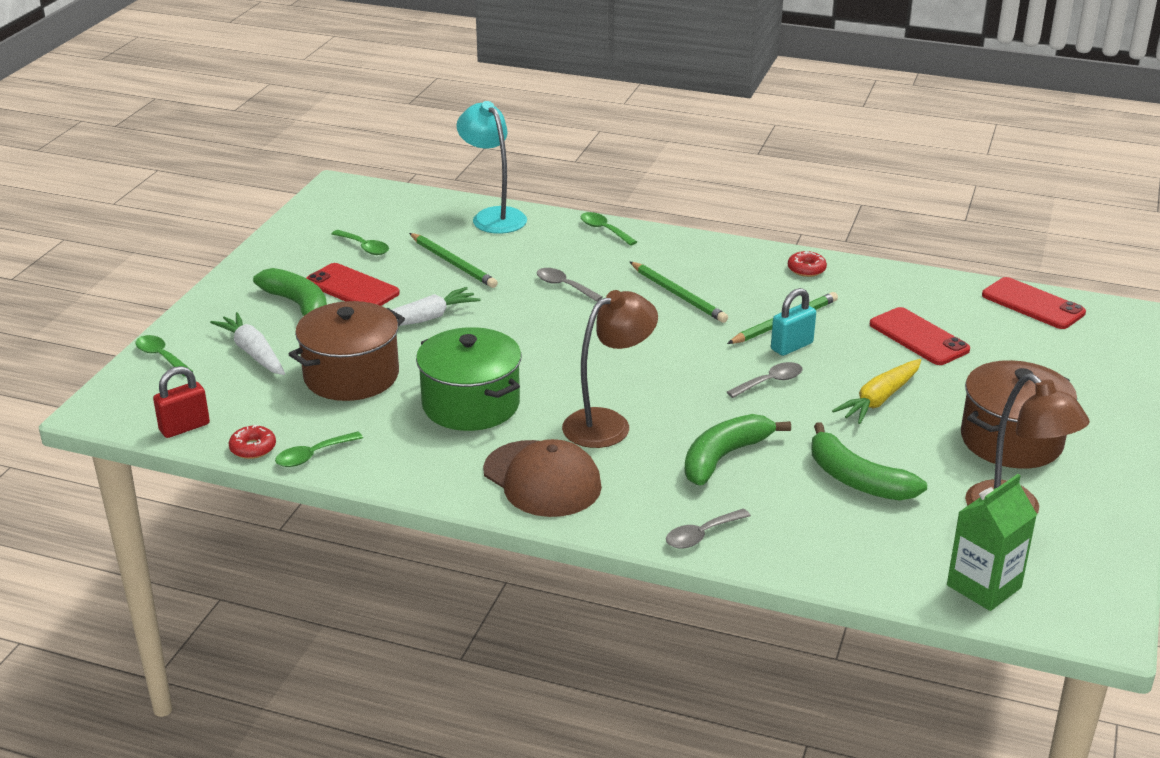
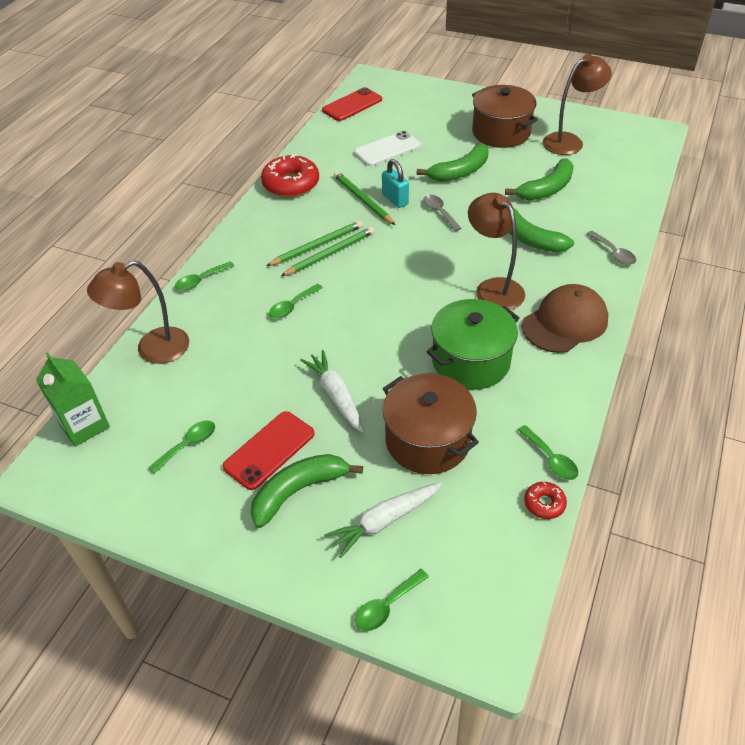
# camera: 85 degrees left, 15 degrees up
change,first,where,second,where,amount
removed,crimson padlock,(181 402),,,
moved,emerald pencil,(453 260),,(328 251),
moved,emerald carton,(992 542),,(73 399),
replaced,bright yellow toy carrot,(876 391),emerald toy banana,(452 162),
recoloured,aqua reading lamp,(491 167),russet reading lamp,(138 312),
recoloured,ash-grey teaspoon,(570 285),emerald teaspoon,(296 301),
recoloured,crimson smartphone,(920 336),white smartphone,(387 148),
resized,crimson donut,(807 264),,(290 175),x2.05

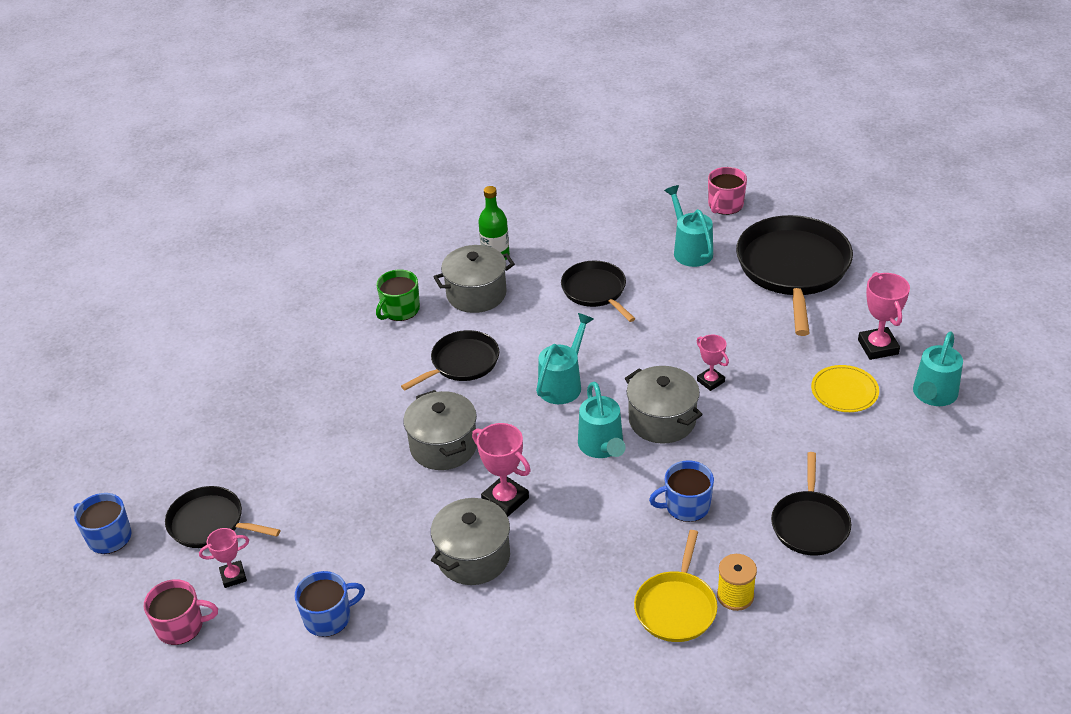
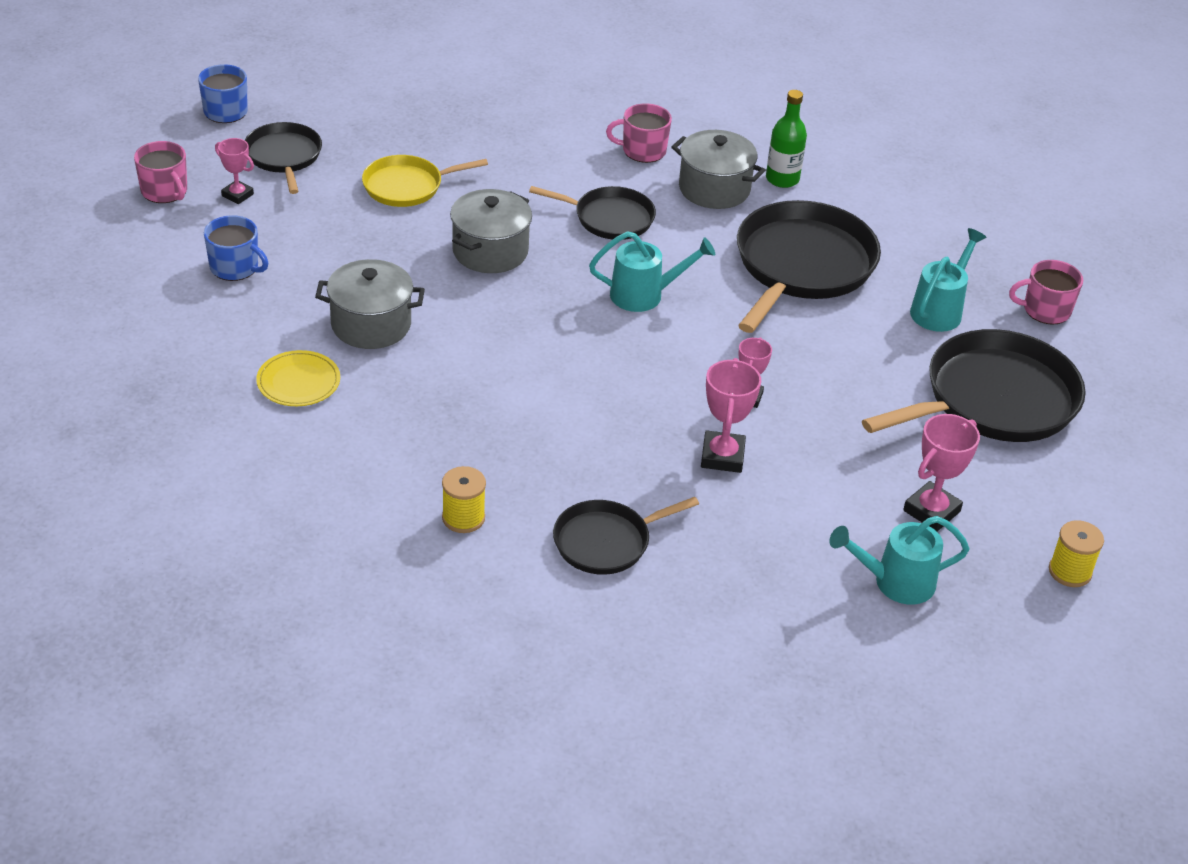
# camera: 50 degrees right, 0 degrees up
change,first,where,second,where,amount
removed,aqua sprinkling can,(602 420),,,
removed,ash-grey stockpot,(664 405),,,
removed,cobalt tea mug,(681 491),,,
added,,,bright yellow reel of thread,(1076 553),
moved,rose-pink trophy,(501 470),,(731 415),
moved,bright yellow skillet,(675 586),,(425 181),
moved,bright yellow dinner plate,(845 388),,(298 378),
recoloured,emerald tea mug,(398 295),rose-pink tea mug,(639 133),
resized,black skillet,(598 291),,(809 266),x1.78

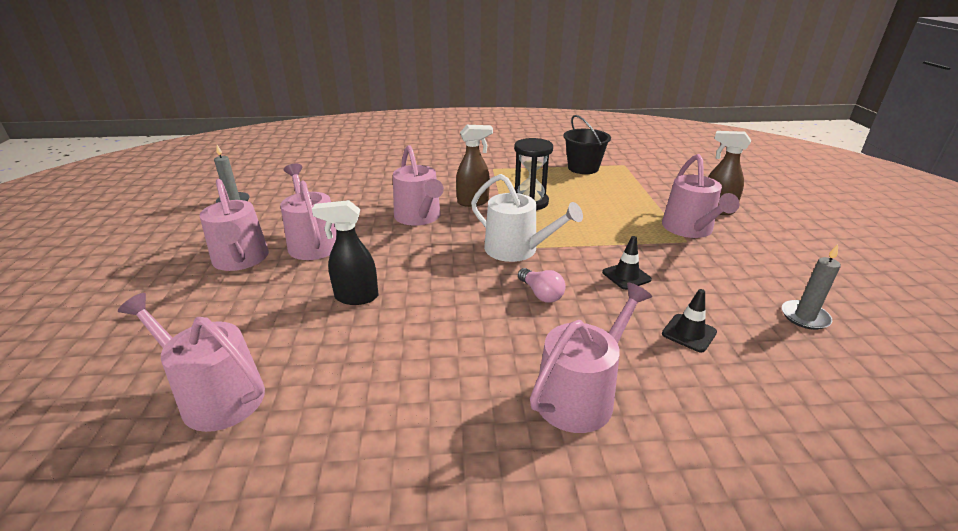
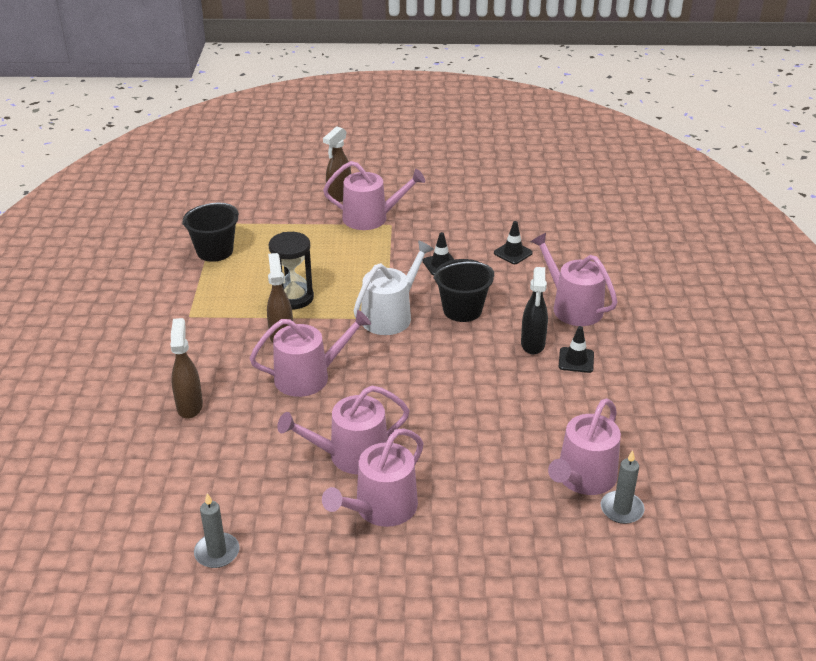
# camera: 85 degrees left, 5 degrees up
change,first,where,second,where,amount
added,,,russet sprayer,(186 368),
added,,,black safety cone,(576 349),
moved,black sprayer,(345 252),,(534 311),
moved,ash-grey wax candle,(811 287),,(623 487),
replaced,rose-pink bulb,(541 285),black pail,(463 290),
turned,rose-pink sprinkling can,(234 225),,(373 477),150 degrees clockwise

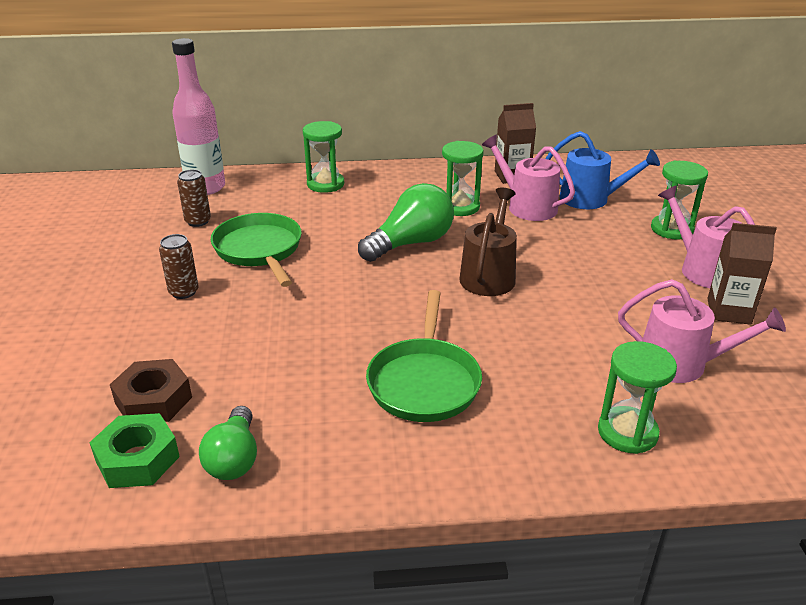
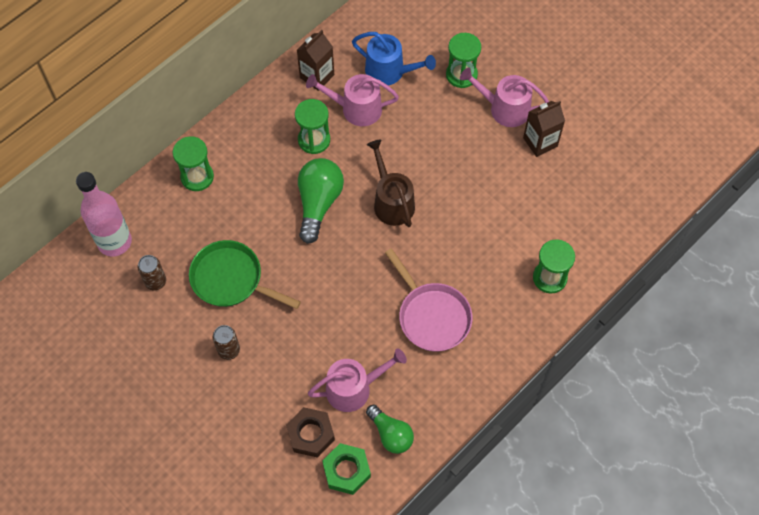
# camera: 40 degrees left, 30 degrees up
change,first,where,second,where,amount
moved,rose-pink sprinkling can,(702 331),,(357 380),
recoloured,emerald skillet,(424 356),rose-pink skillet,(429 300),
turned,cobalt sprinkling can,(602 170),,(394 59),45 degrees clockwise

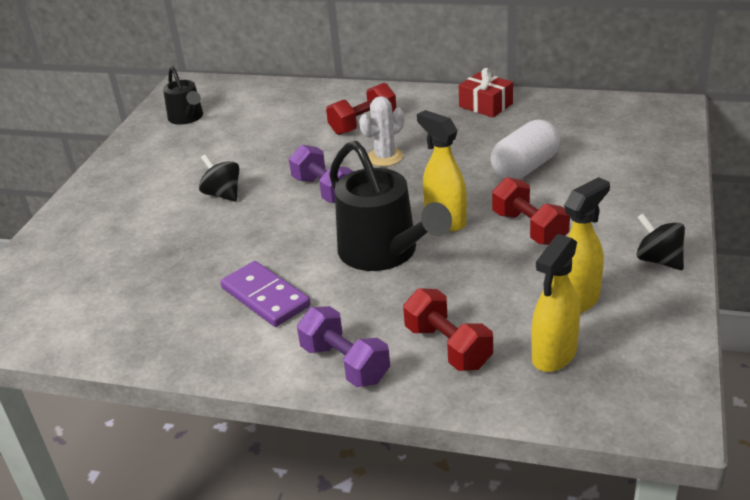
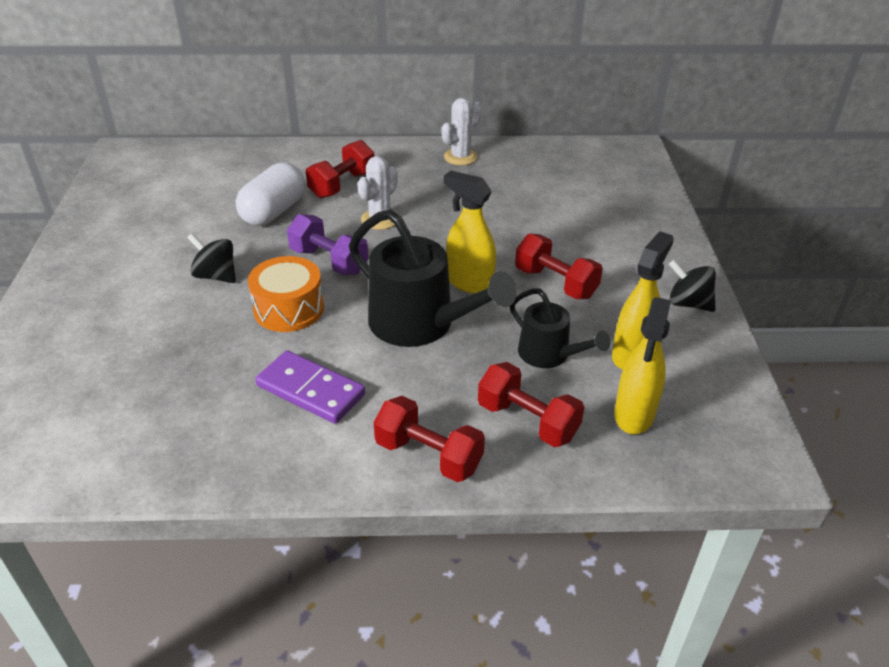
# camera: 20 degrees left, 5 degrees up
change,first,where,second,where,amount
added,,,orange toy drum,(286 294),
moved,black sprinkling can,(183 95),,(560 328),
moved,white pill,(525 149),,(270 194),
replaced,crimson present,(486 93),white saguaro cactus,(461 131),
recoloured,violet free weight,(343 346),crimson free weight,(429 439),

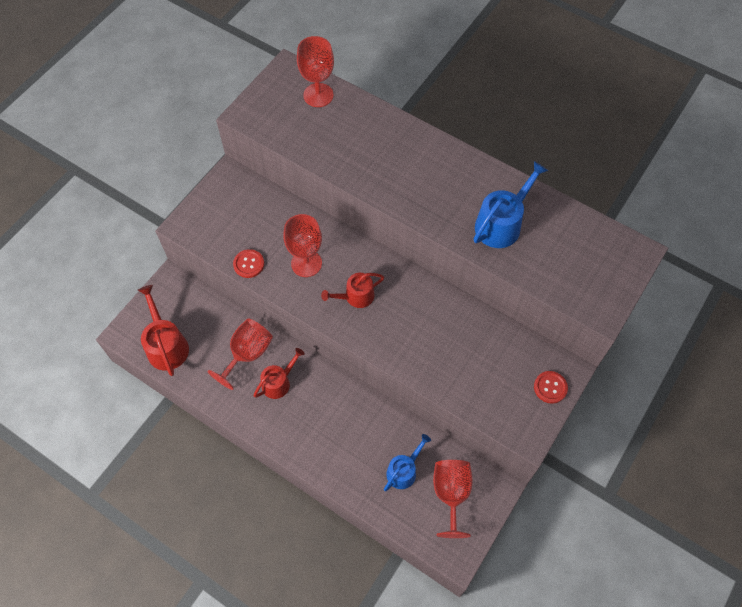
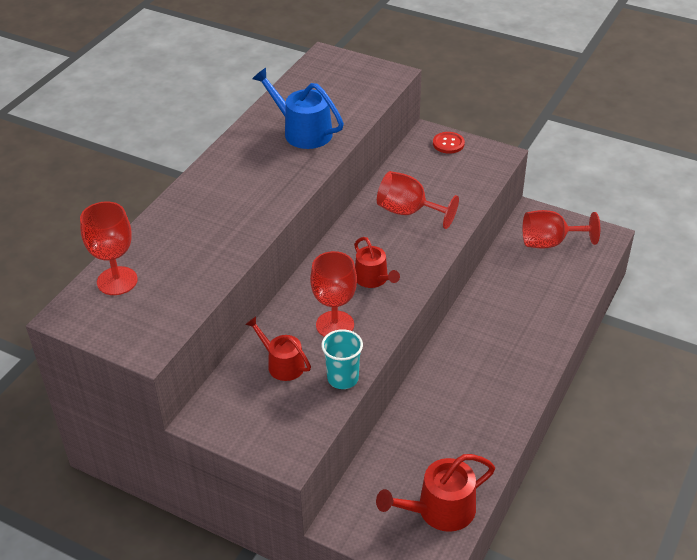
# camera: 95 degrees left, 20 degrees down
change,first,where,second,where,amount
removed,cobalt sprinkling can,(407 462),,,
moved,crimson wine glass,(240 354),,(418 200),
moved,crimson sprinkling can,(279 373),,(278 349),
replaced,crimson shirt button,(248 263),aqua beaker,(342 359),

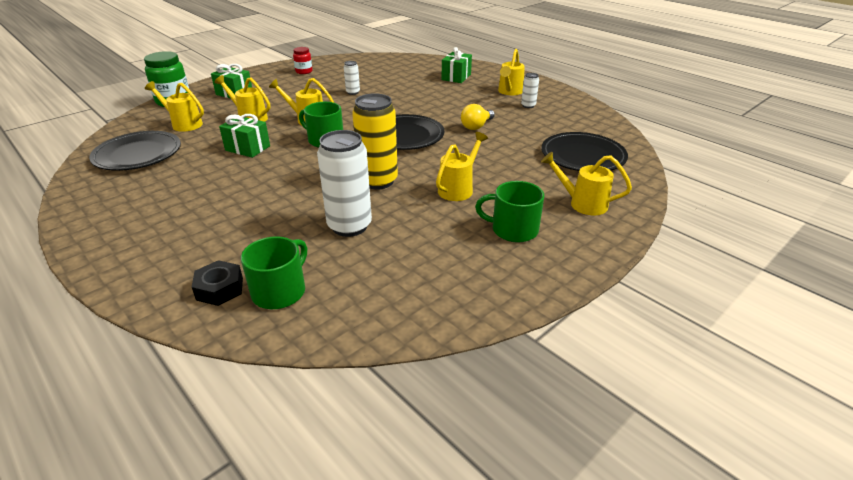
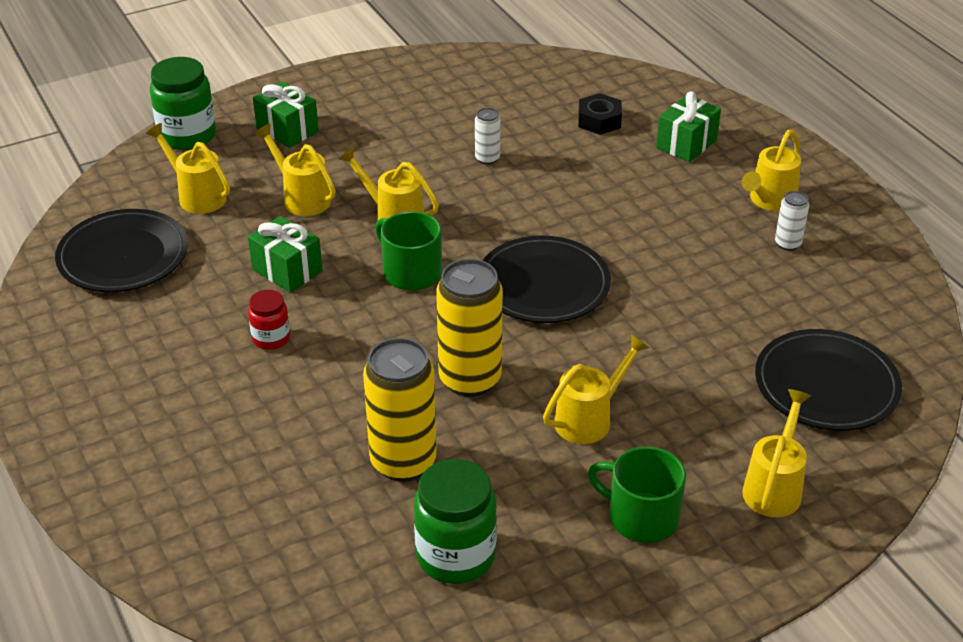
# camera: 15 degrees right, 5 degrees up
change,first,where,second,where,amount
removed,emerald tea mug,(274 272),,,
removed,bright yellow bulb,(478 117),,,
added,,,emerald jar,(455 521),
moved,black hexagon nut,(217 283),,(600 114),
moved,crimson jar,(302 60),,(269 320),
recoloured,white can,(344 183),bright yellow can,(400 410),
turned,bright yellow sprinkling can,(586 183),,(776 453),75 degrees clockwise

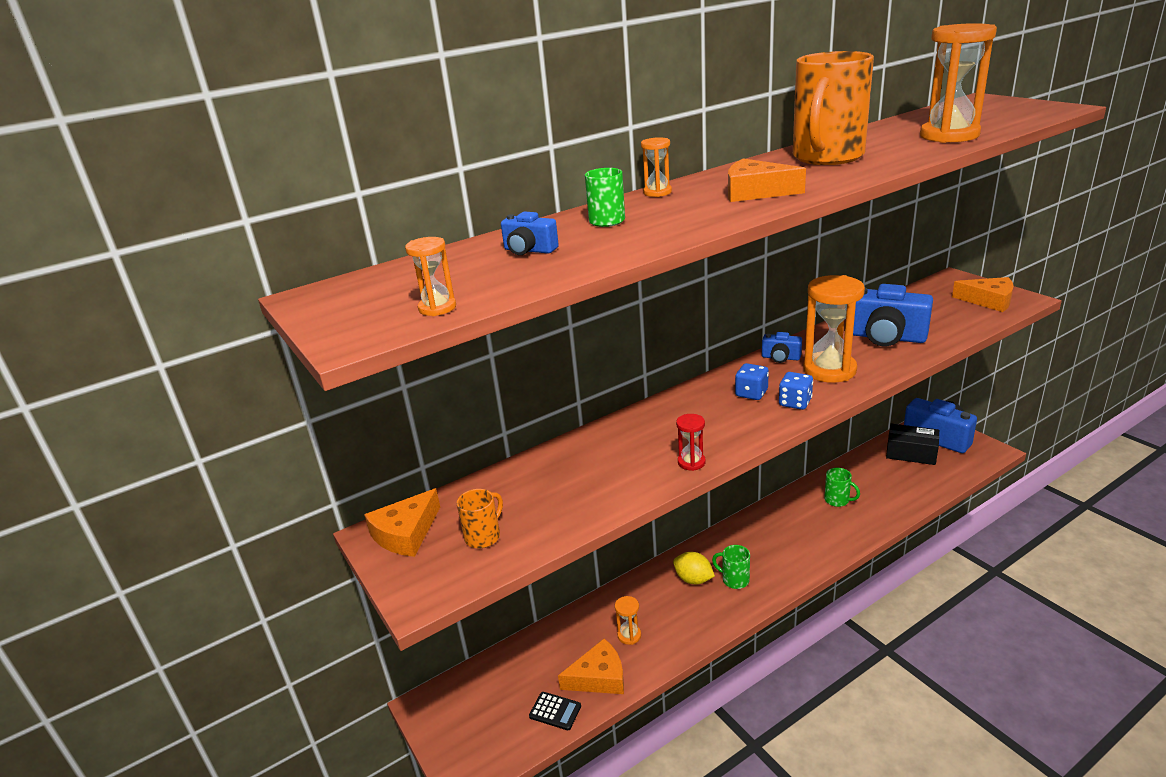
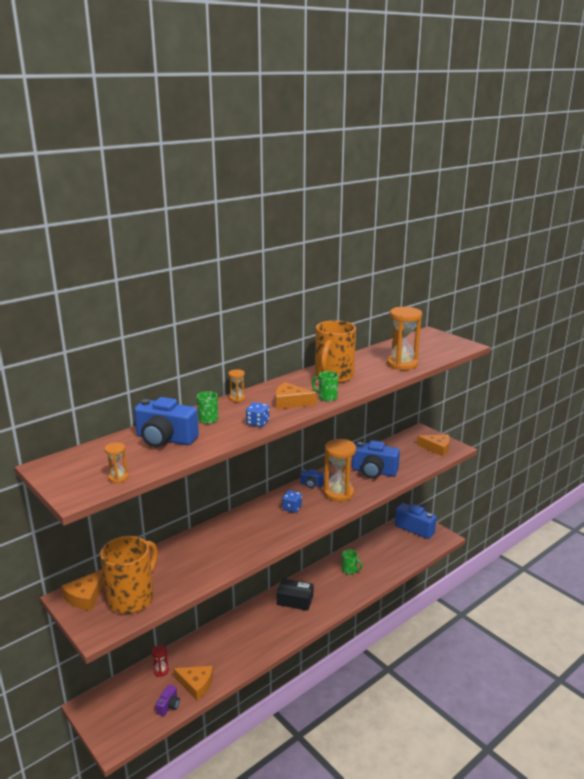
# camera: 10 degrees left, 5 degrees down
change,first,where,second,where,amount
removed,orange sandglass,(628 620),,,
removed,bright yellow citrus fruit,(694 568),,,
moved,crimson sandglass,(691 442),,(160 661),
moved,emerald tea mug,(731 567),,(325 386),
moved,cobalt dice,(796 391),,(257 414),
moved,black package,(912 444),,(294 594),
replaced,black adding machine,(555 711),violet compact camera,(167 700),
turned,orange piece of cheese,(591 666),,(193 683),45 degrees clockwise
resized,orange tea mug,(480 518),,(129 575),x2.21
resized,cobalt compact camera,(530 233),,(166 422),x2.06

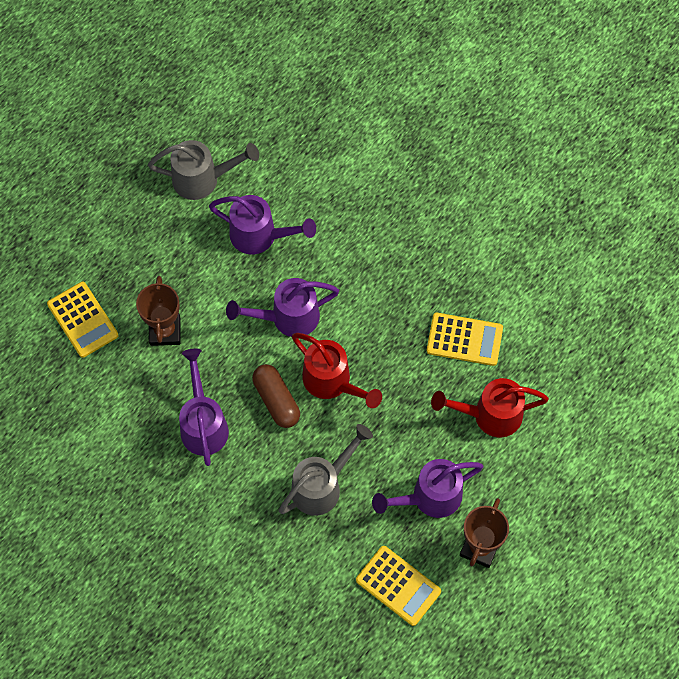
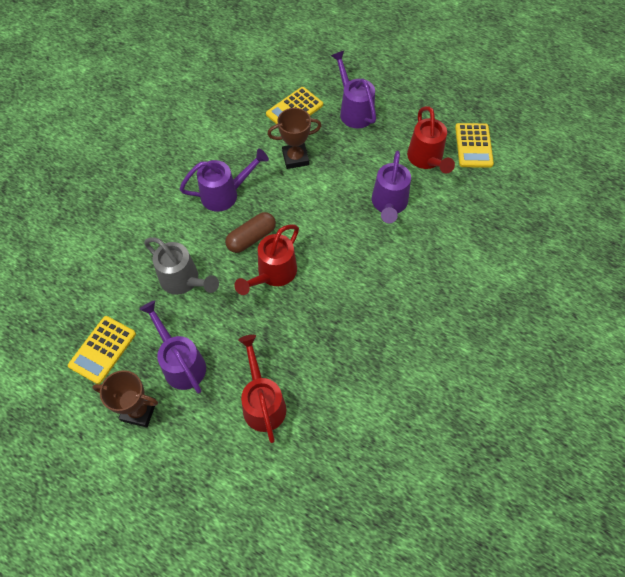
# camera: 80 degrees right, 5 degrees down
change,first,where,second,where,amount
moved,violet sprinkling can,(282 307),,(353 89),
moved,bright yellow adding machine,(465 339),,(474 145),
recoloured,ash-grey sprinkling can,(203 170),crimson sprinkling can,(431 139),

